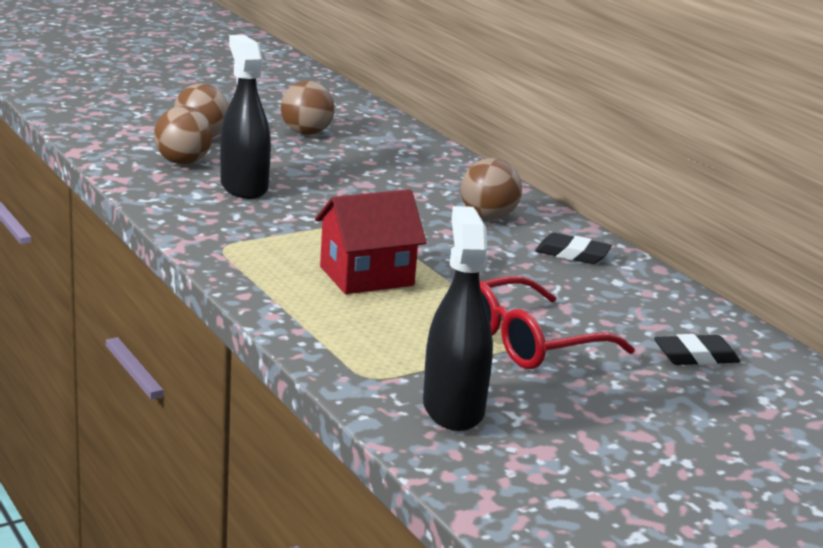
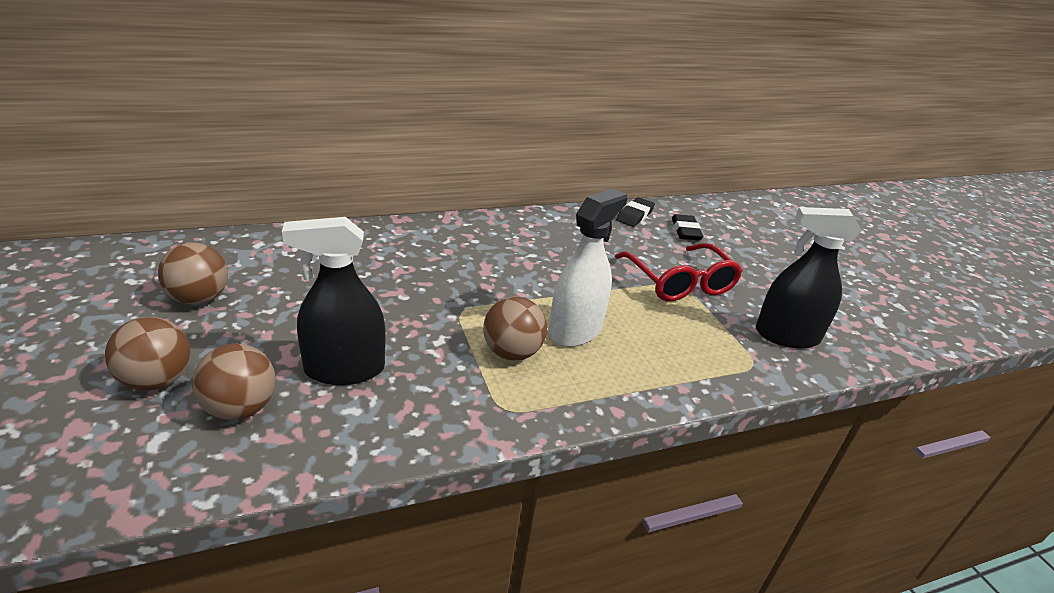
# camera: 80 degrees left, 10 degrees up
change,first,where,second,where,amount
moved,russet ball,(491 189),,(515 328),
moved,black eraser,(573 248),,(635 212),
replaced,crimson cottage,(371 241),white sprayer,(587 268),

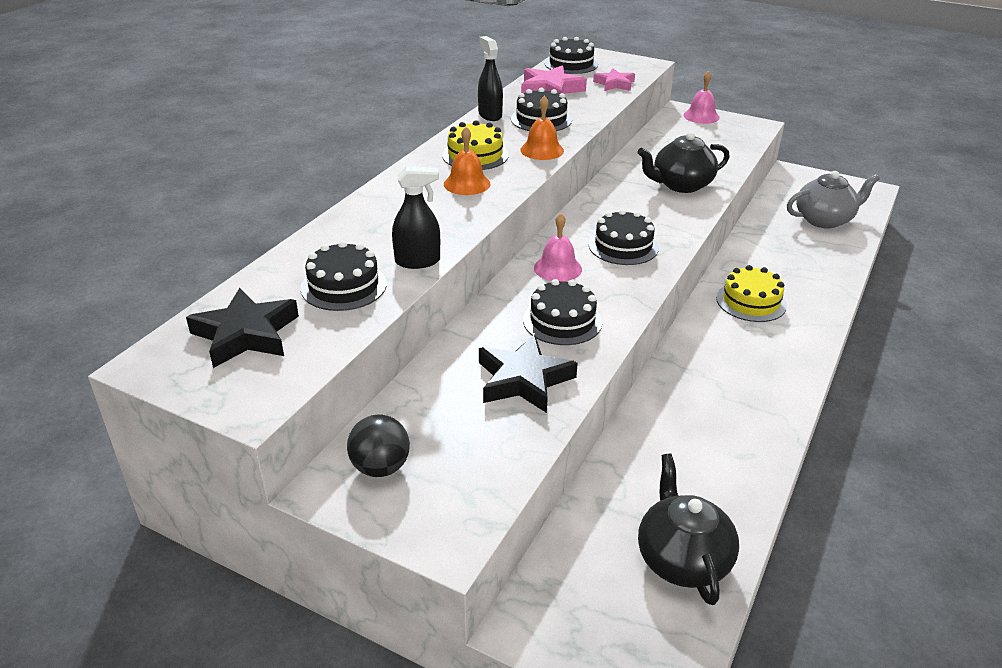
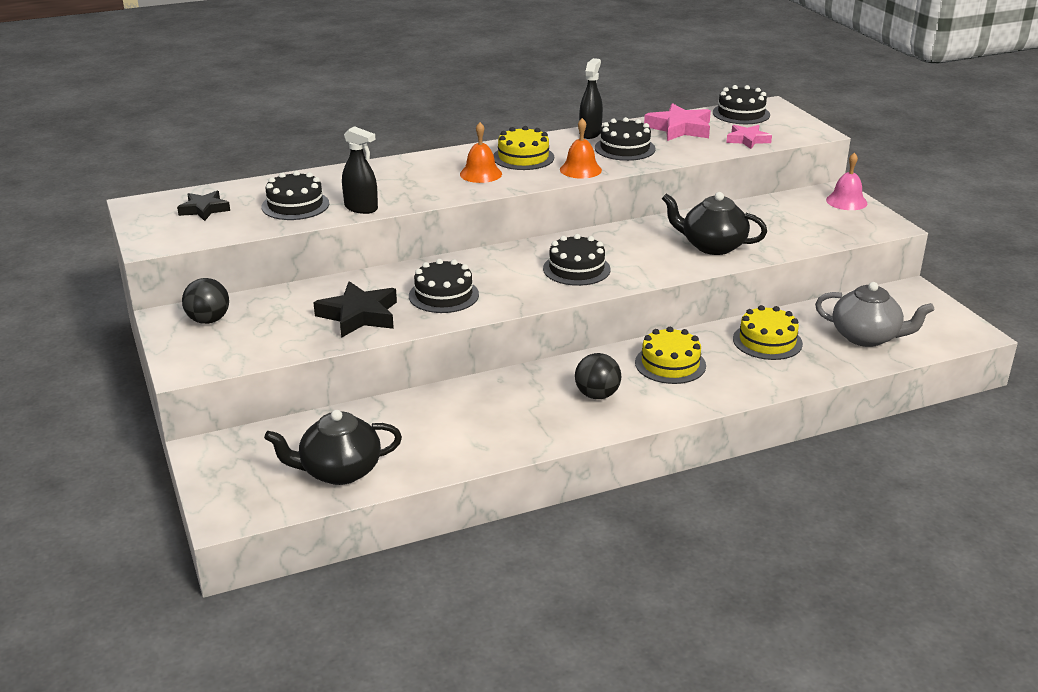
# camera: 40 degrees right, 5 degrees down
change,first,where,second,where,amount
removed,rose-pink school bell,(558 247),,,
added,,,black ball,(598 376),
added,,,bright yellow layer cake,(768 332),
turned,black teapot,(688 529),,(333 447),135 degrees counterclockwise
resized,black star shape,(242 328),,(203 206),x0.64

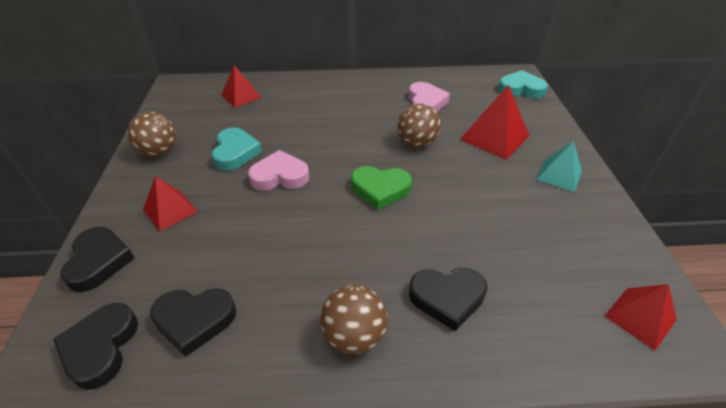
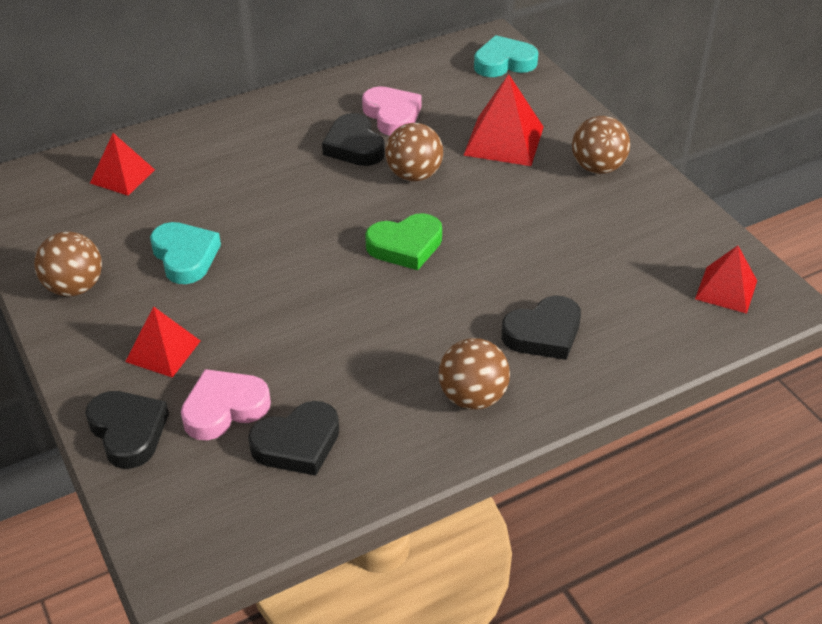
# camera: 25 degrees left, 0 degrees up
change,first,where,second,where,amount
moved,black heart,(95 346),,(353 139),
moved,rose-pink heart,(278 170),,(226 404),
replaced,aqua pyramid shape,(559 166),russet ball,(601 145),

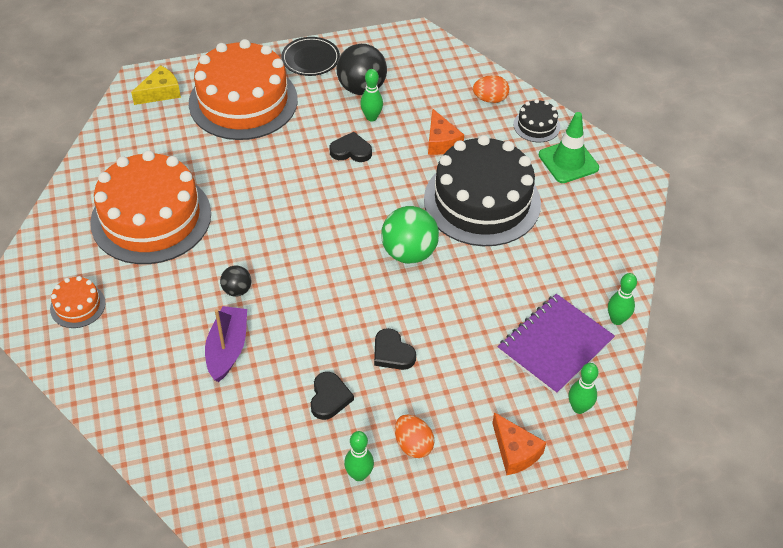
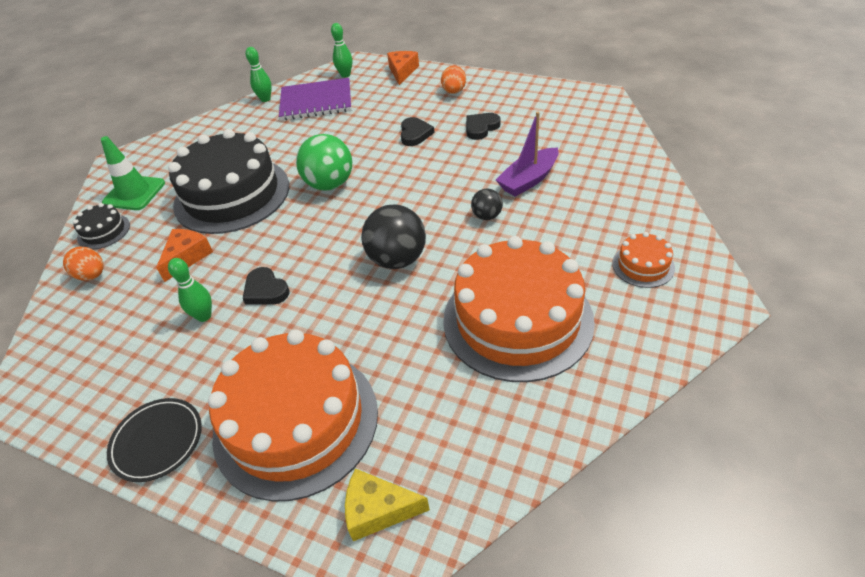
# camera: 135 degrees left, 5 degrees down
change,first,where,second,where,amount
removed,emerald tenpin,(359 456),,,
moved,black ball,(361 69),,(393 237),

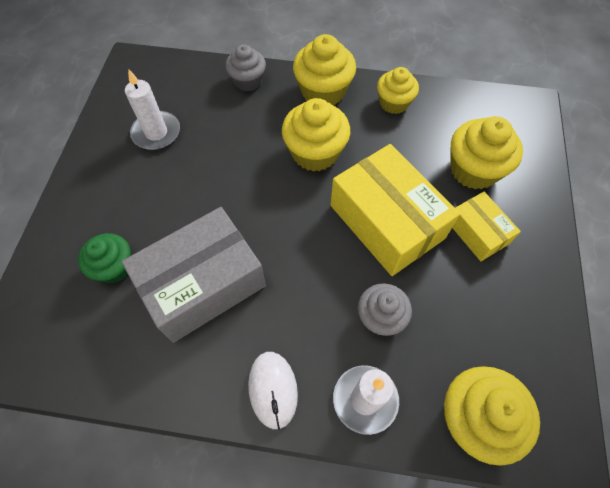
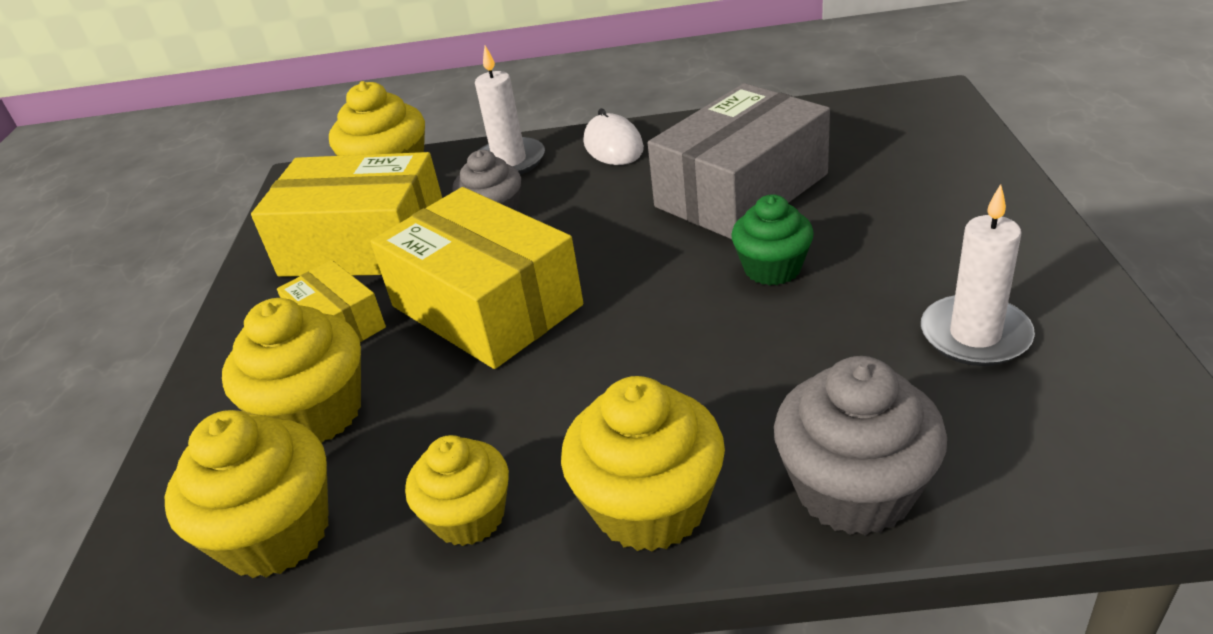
# camera: 175 degrees right, 25 degrees down
change,first,where,second,where,amount
added,,,bright yellow package,(346 214),
moved,emerald muffin,(104 258),,(772 240),
moved,bright yellow muffin,(316 135),,(247 494),
resized,ash-grey muffin,(245 67),,(860 446),x1.51

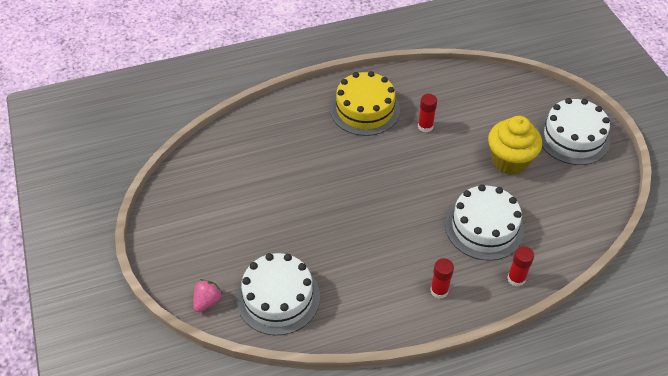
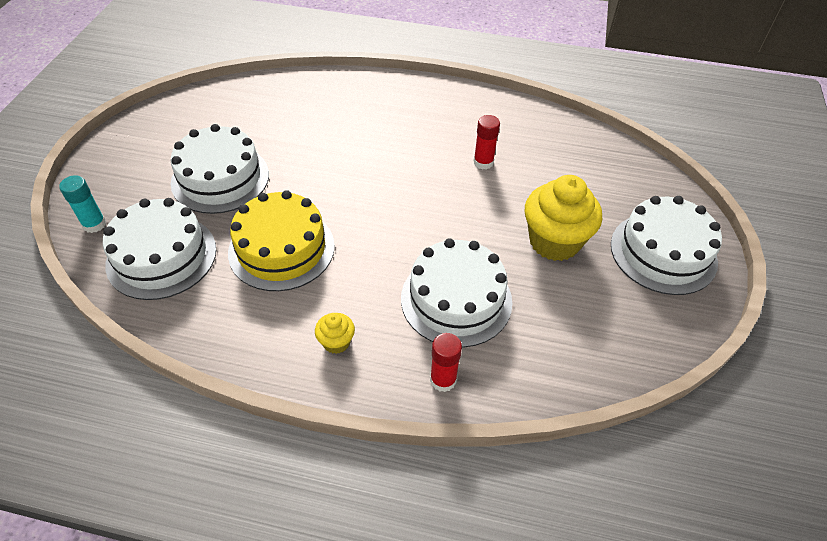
# camera: 30 degrees right, 0 degrees up
change,first,where,second,where,amount
added,,,white layer cake,(219 169),
moved,bright yellow layer cake,(365 103),,(281 240),
replaced,rose-pink toy strawberry,(208 295),aqua glue,(82 204),
replaced,crimson glue,(442 278),bright yellow muffin,(335 333),

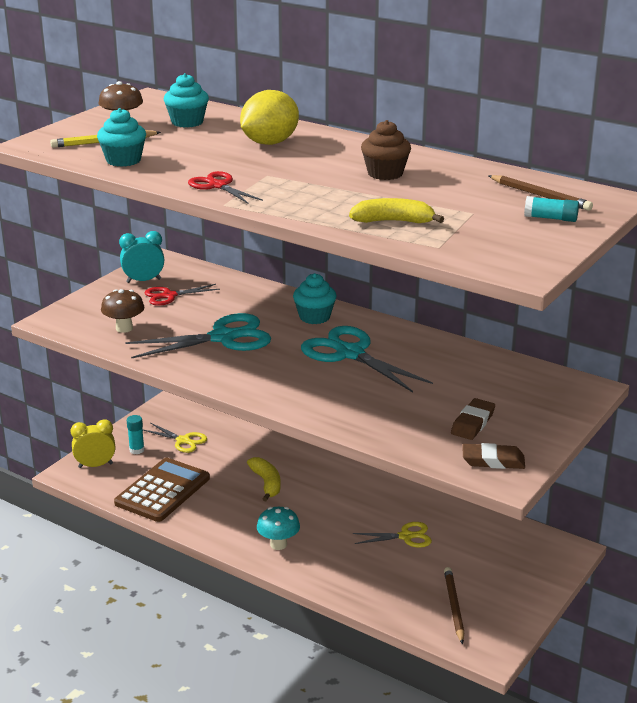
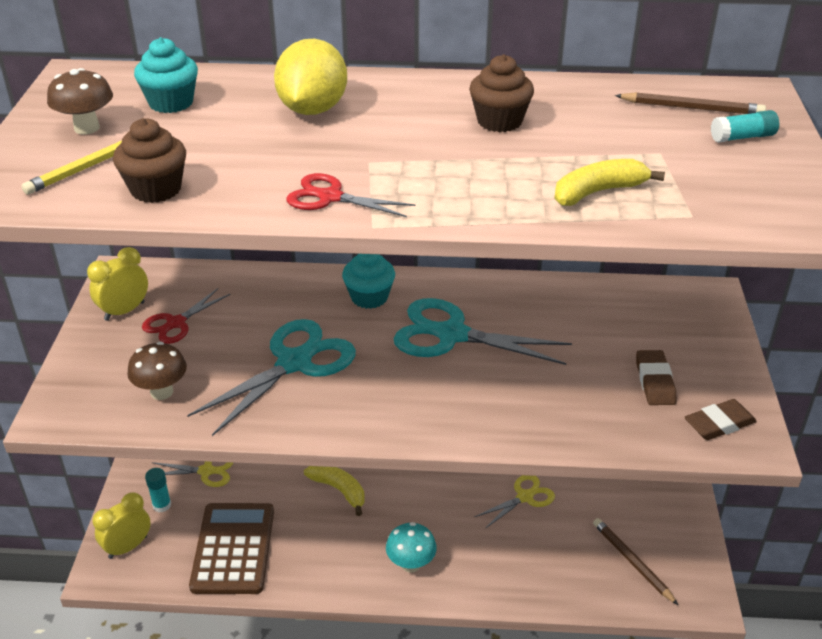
# camera: 30 degrees left, 10 degrees up
change,first,where,second,where,amount
recoloured,aqua muffin,(121 137),russet muffin,(149 160),
recoloured,aqua alarm clock,(141 257),bright yellow alarm clock,(117 284),

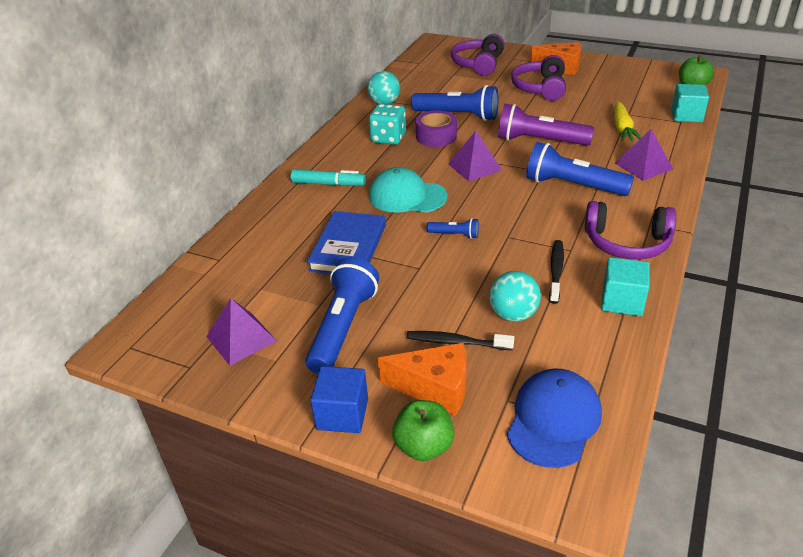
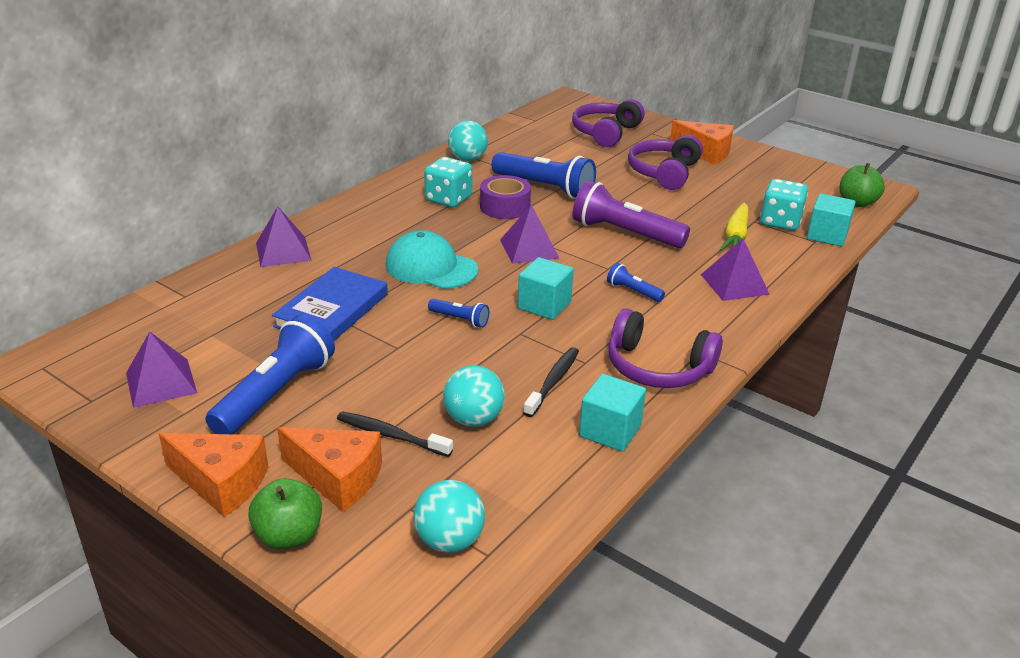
# camera: 10 degrees right, 5 degrees down
change,first,where,second,where,amount
removed,aqua marker pen,(328 177),,,
added,,,violet pyramid shape,(284 236),
added,,,aqua cube,(546 288),
added,,,aqua dice,(784 205),
replaced,cobalt cube,(339 399),orange piece of cheese,(213 475),
replaced,cobalt baseball cap,(554 418),aqua ball,(449 516),
resized,cobalt torch,(580 169),,(636 282),x0.47

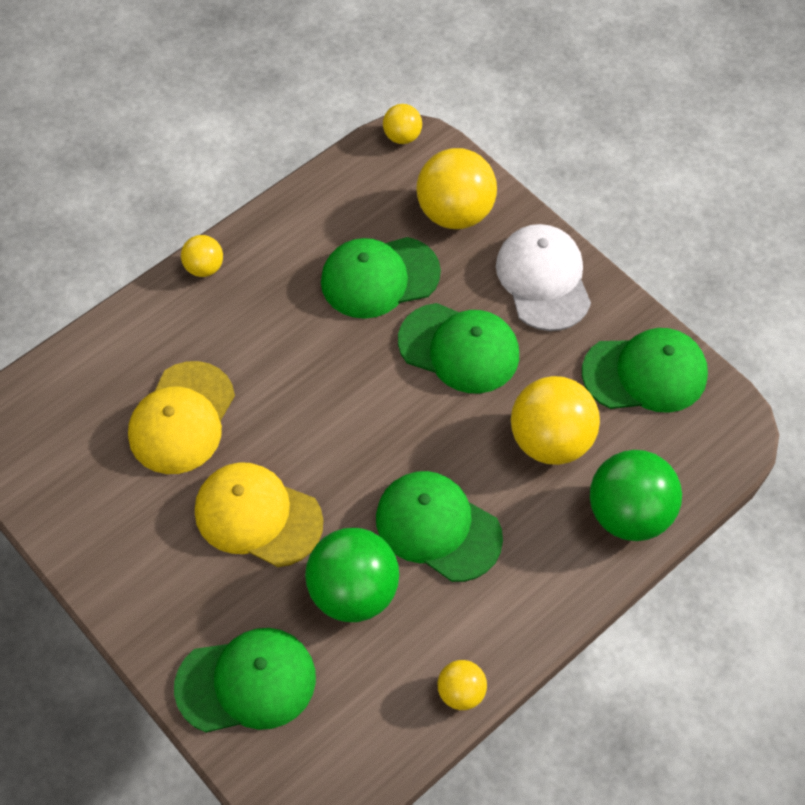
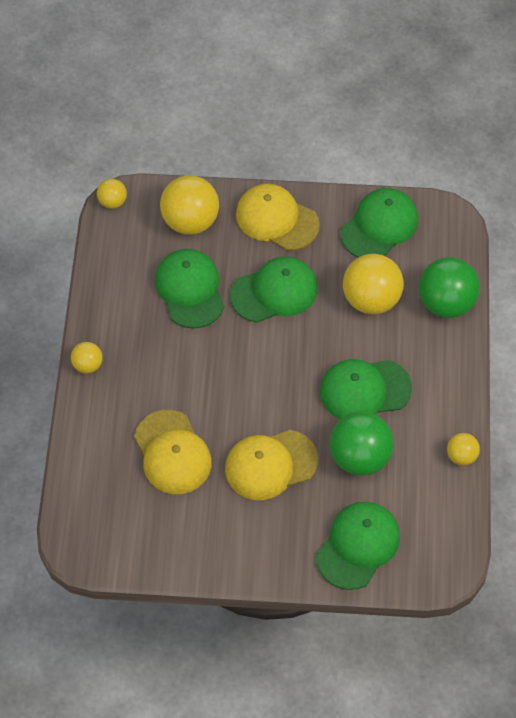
# camera: 45 degrees left, 0 degrees up
change,first,where,second,where,amount
recoloured,white baseball cap,(543 277),bright yellow baseball cap,(278 217),
turned,emerald baseball cap,(381 278),,(189 289),135 degrees clockwise

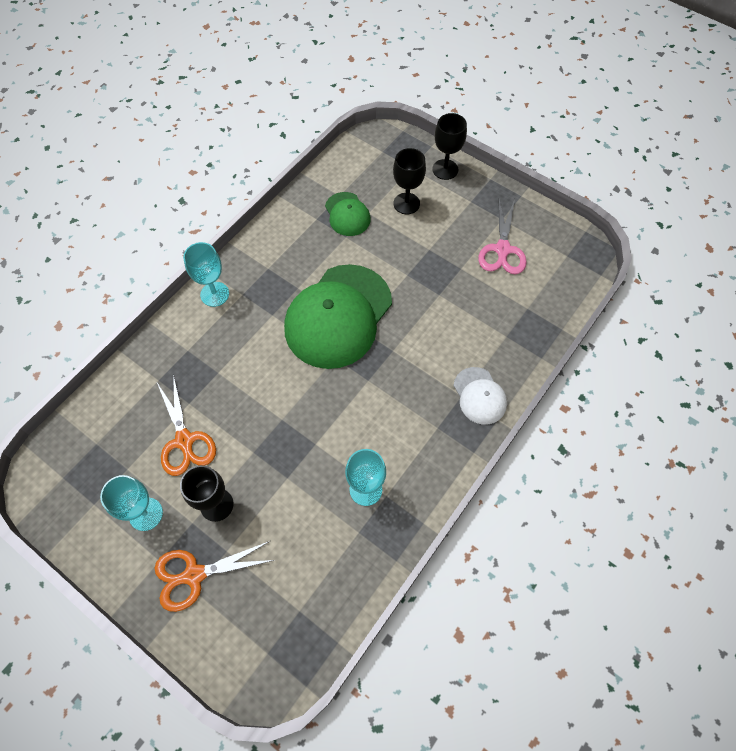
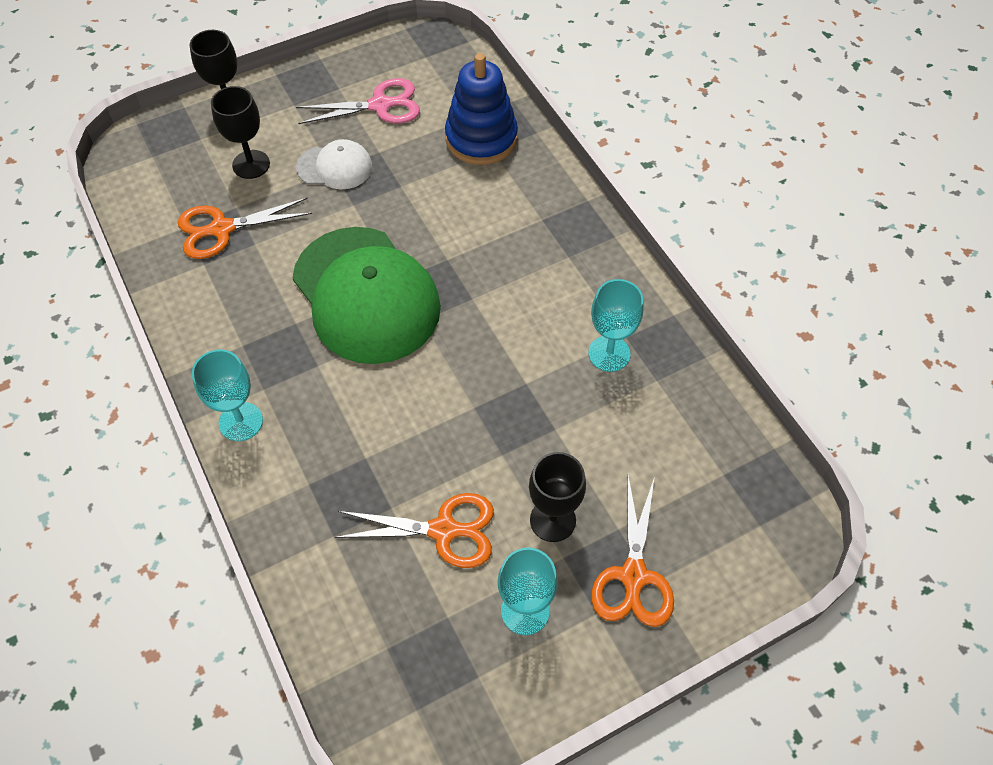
# camera: 65 degrees left, 5 degrees down
change,first,where,second,where,amount
added,,,cobalt stacking rings,(481 109),
moved,white baseball cap,(480 395),,(334 164),
replaced,emerald baseball cap,(347 214),orange shears,(244 228),
turned,rose-pink shears,(502 236),,(358 101),45 degrees counterclockwise

